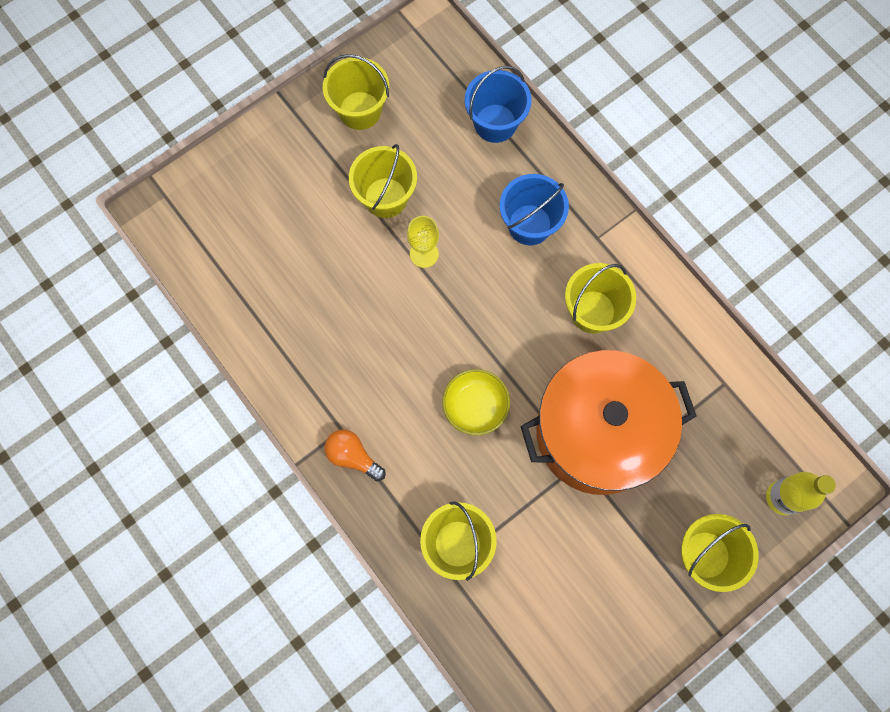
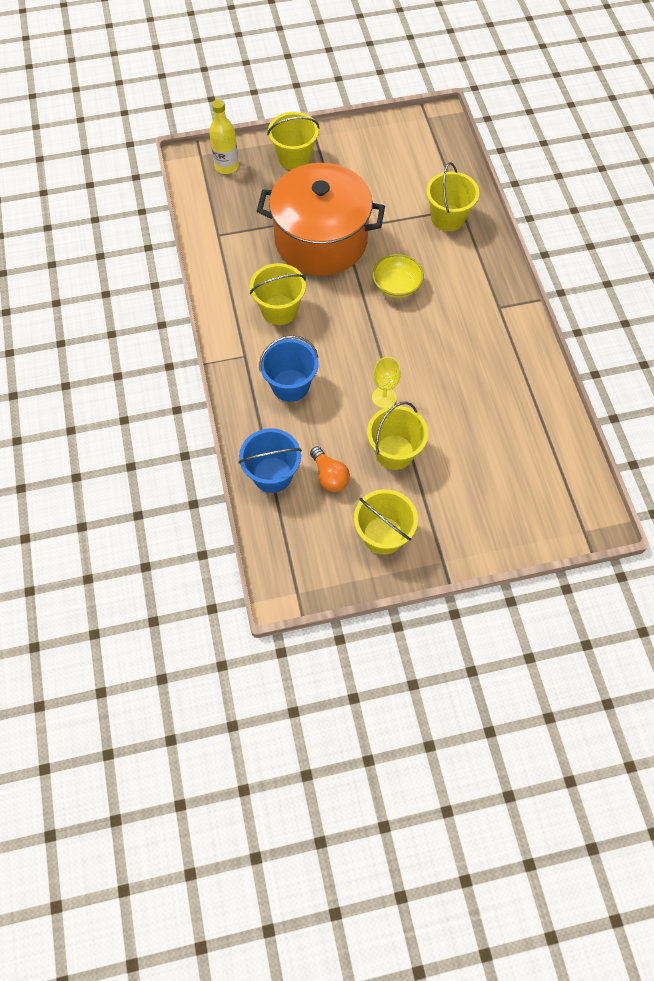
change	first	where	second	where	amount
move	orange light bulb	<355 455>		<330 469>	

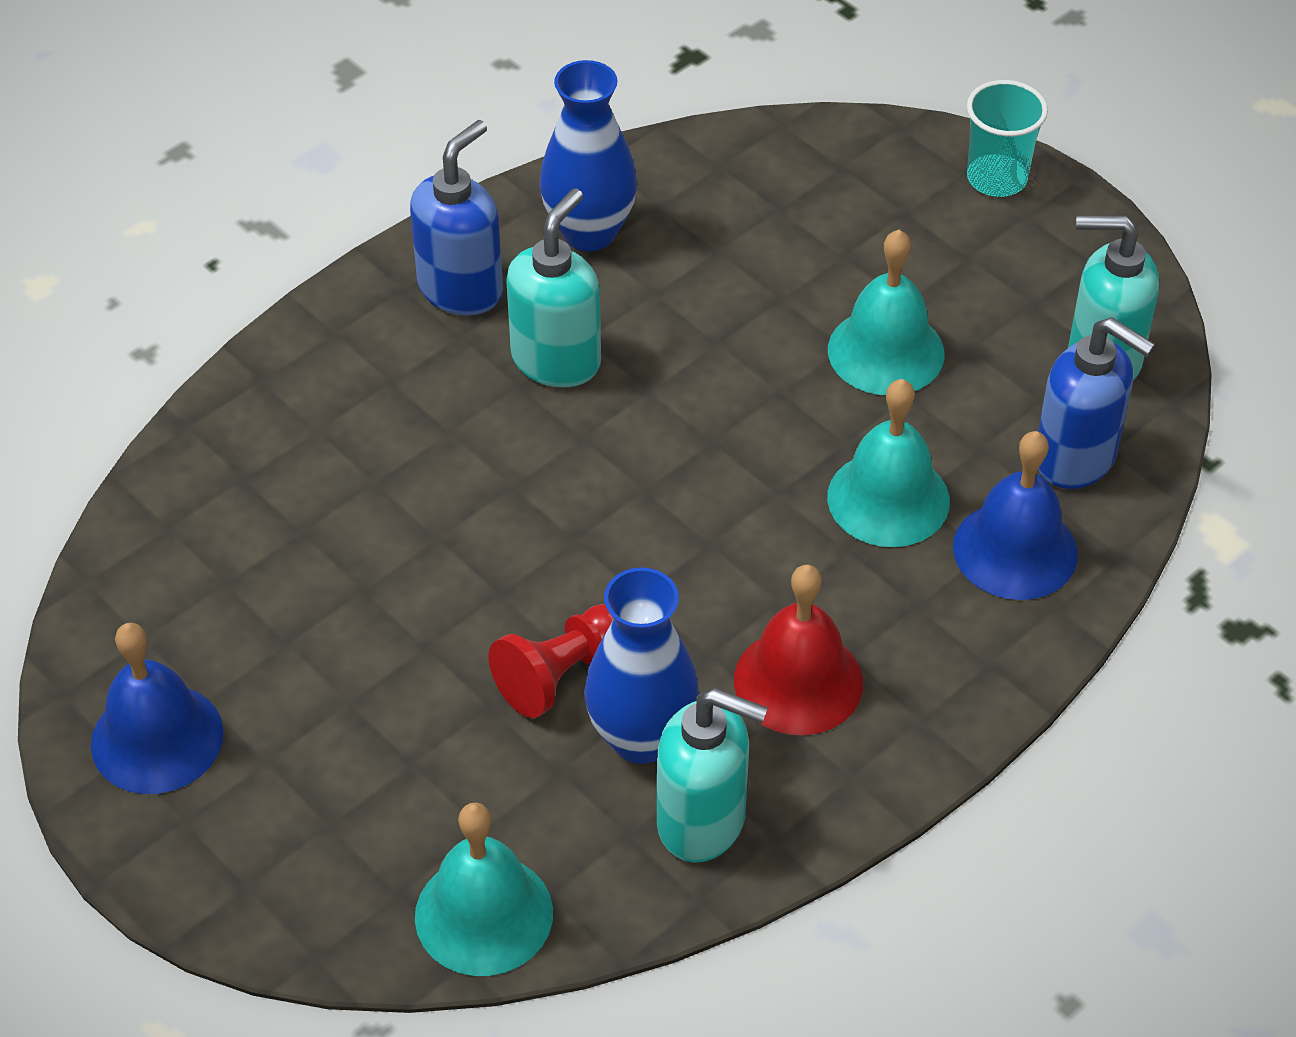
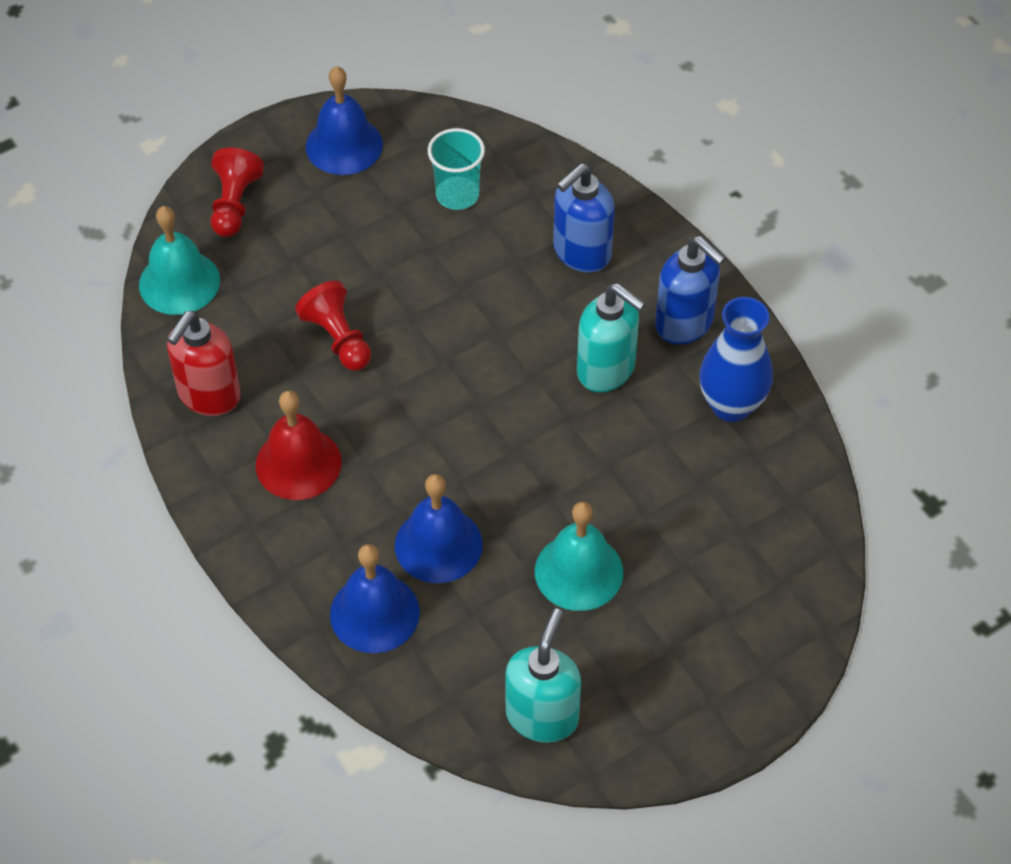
change	first	where	second	where	amount
recolor	turquoise soap dispenser	<712 775>	red soap dispenser	<204 363>	
insert			red pawn	<237 192>	
recolor	turquoise bell	<888 463>	blue bell	<439 528>	
move	turquoise cup	<1007 138>		<456 169>	
move	blue soap dispenser	<1096 403>		<584 218>	
delete	blue vase	<641 665>			

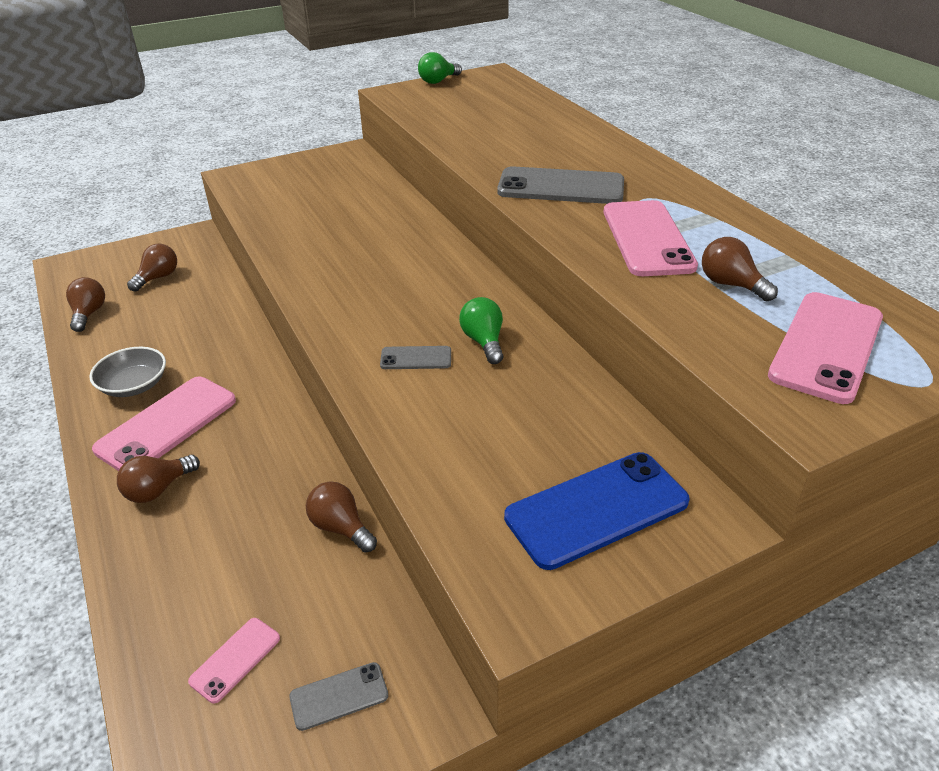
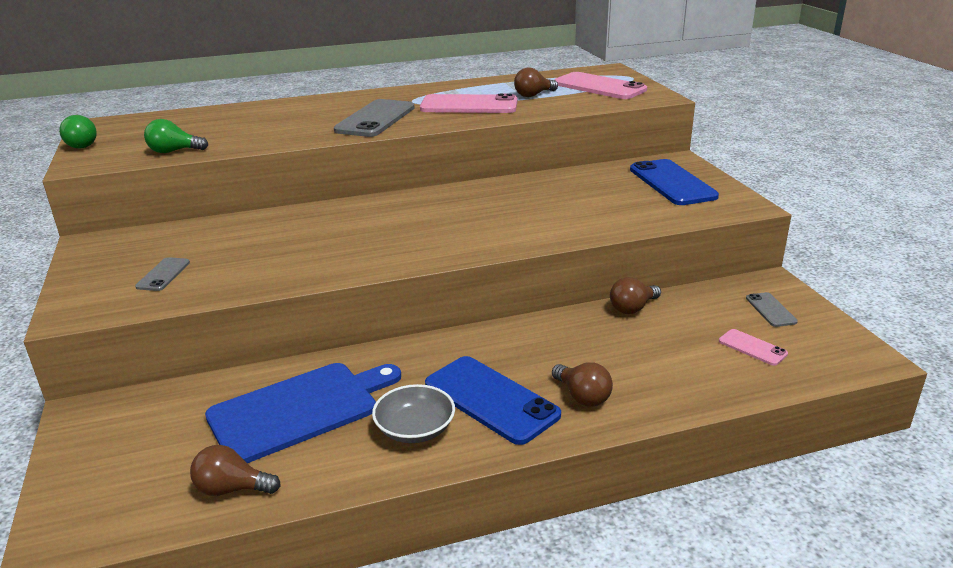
change	first	where	second	where	amount
move	grey phone	<415 357>		<162 274>	
move	green light bulb	<481 330>		<176 136>	
insert			blue cutting board	<303 413>	
recolor	pink phone	<164 424>	blue phone	<493 400>	
delete	brown light bulb	<152 268>			

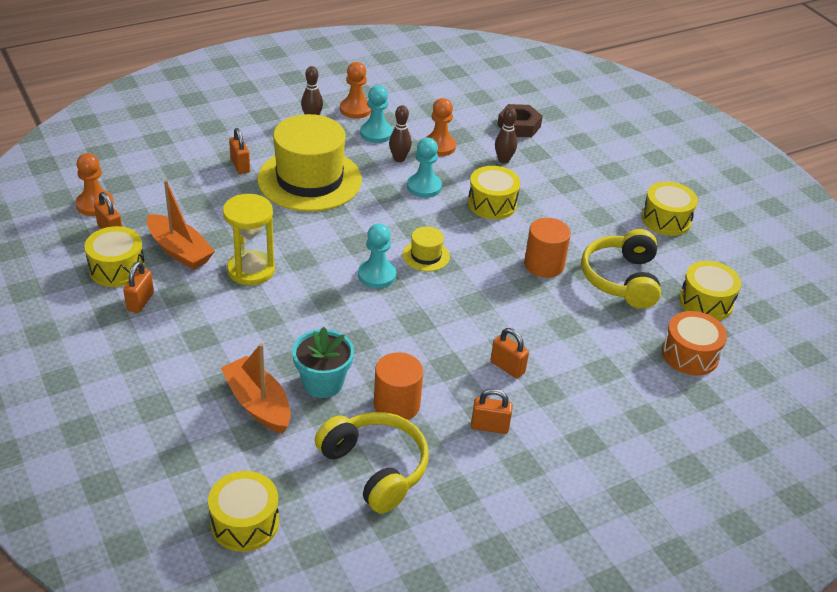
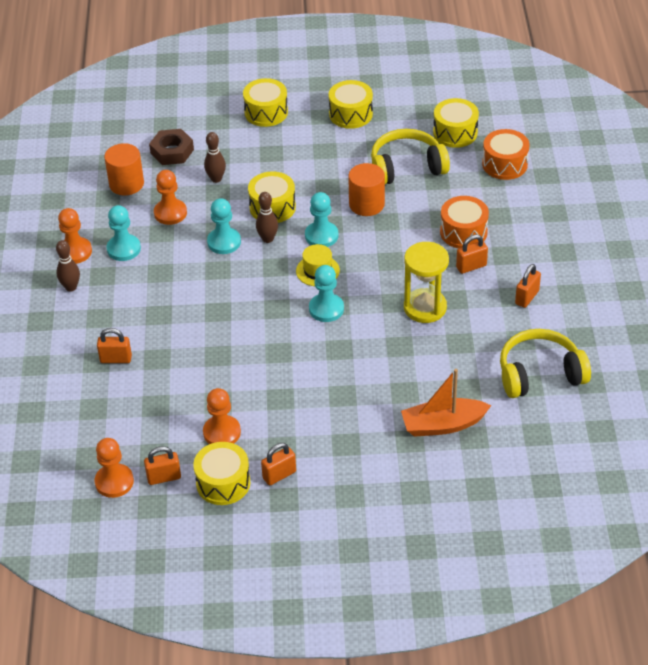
change	first	where	second	where	amount
move	orange cylinder	<398 386>		<124 169>	
replace	orange boat	<181 224>	orange pawn	<222 416>	
move	yellow drum	<243 511>		<265 102>	
move	brown bowling pin	<400 133>		<267 217>	
rotate	orange padlock	<138 287>		<278 464>	75 degrees counterclockwise
insert			turquoise pawn	<321 219>	
rotate	yellow headphones	<621 269>		<410 156>	135 degrees clockwise
move	yellow hourglass	<249 239>		<426 282>	
insert			orange drum	<464 222>	
delete	yellow hat	<309 163>			
delete	turquoise flower pot	<323 362>			

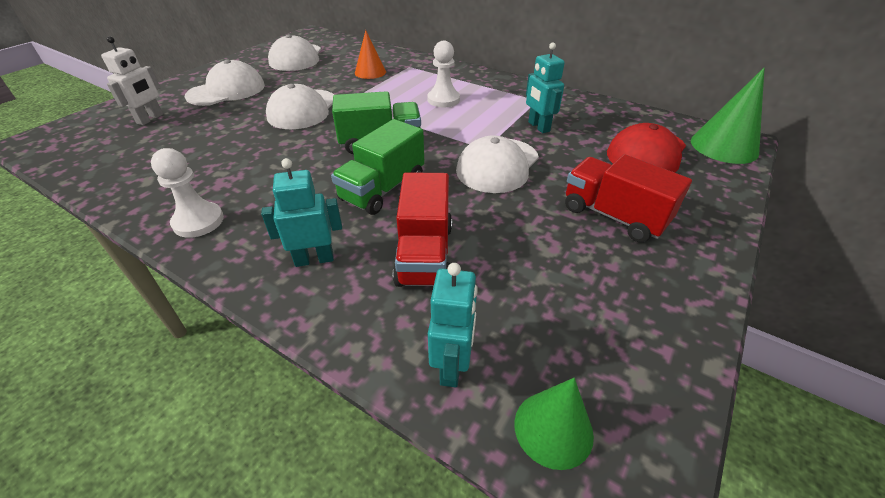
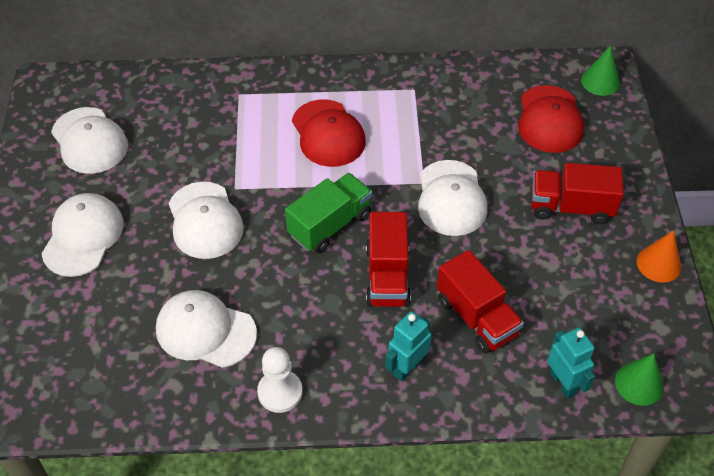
change	first	where	second	where	amount
insert			white cap	<206 329>	
replace	white pawn	<443 74>	red cap	<329 133>	
recolor	green truck	<378 167>	red truck	<388 259>	
resize	green cone	<728 116>		<600 70>	x0.66
move	orange cone	<370 54>		<659 256>	
delete	white robot	<132 80>			
delete	turquoise robot	<545 87>			

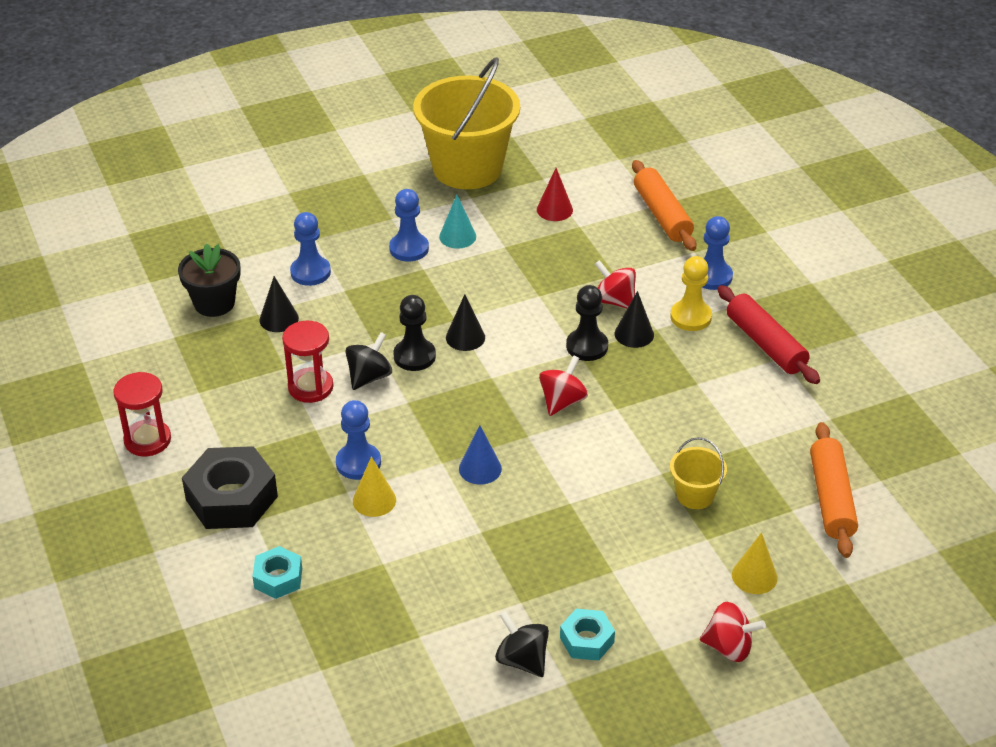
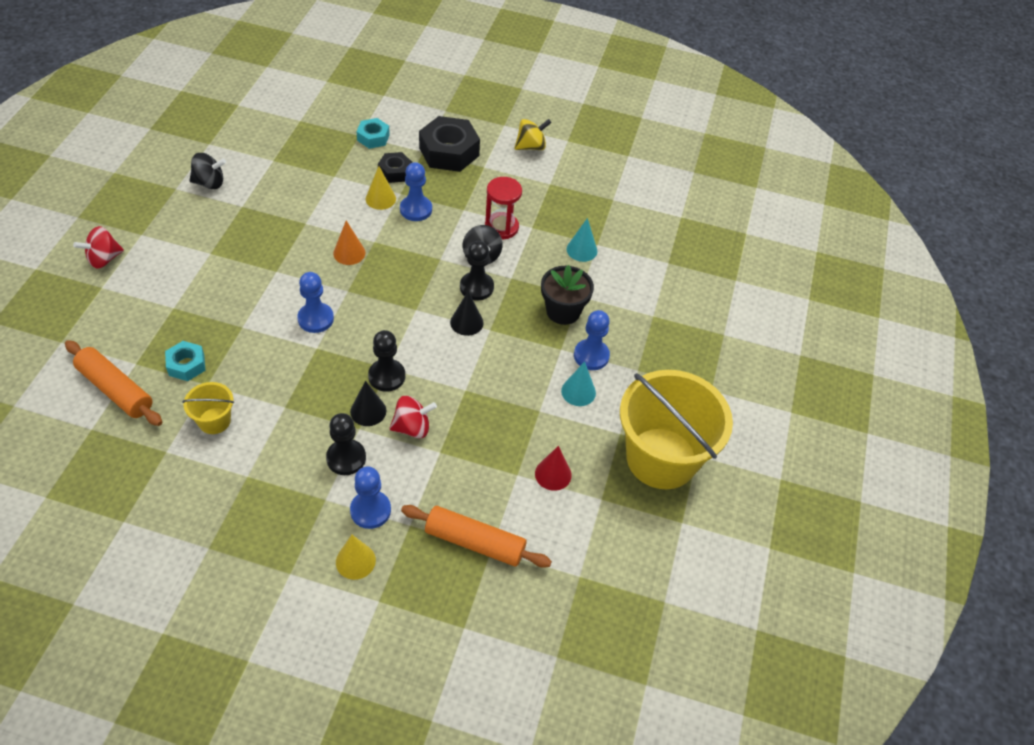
change	first	where	second	where	amount
move	turquoise nut	<587 635>		<185 361>	
move	yellow bucket	<698 473>		<208 408>	
move	blue pawn	<310 249>		<315 302>	
recolor	yellow pawn	<691 293>	black pawn	<346 444>	
recolor	blue cone	<480 455>	orange cone	<349 243>	
move	yellow cone	<755 563>		<356 557>	
insert			black nut	<395 167>	
replace	red hourglass	<142 414>	yellow spinning top	<533 134>	
move	black flower pot	<209 280>		<567 295>	
recolor	black cone	<279 304>	turquoise cone	<582 240>	
delete	red spinning top	<563 385>			
delete	red rolling pin	<769 334>			

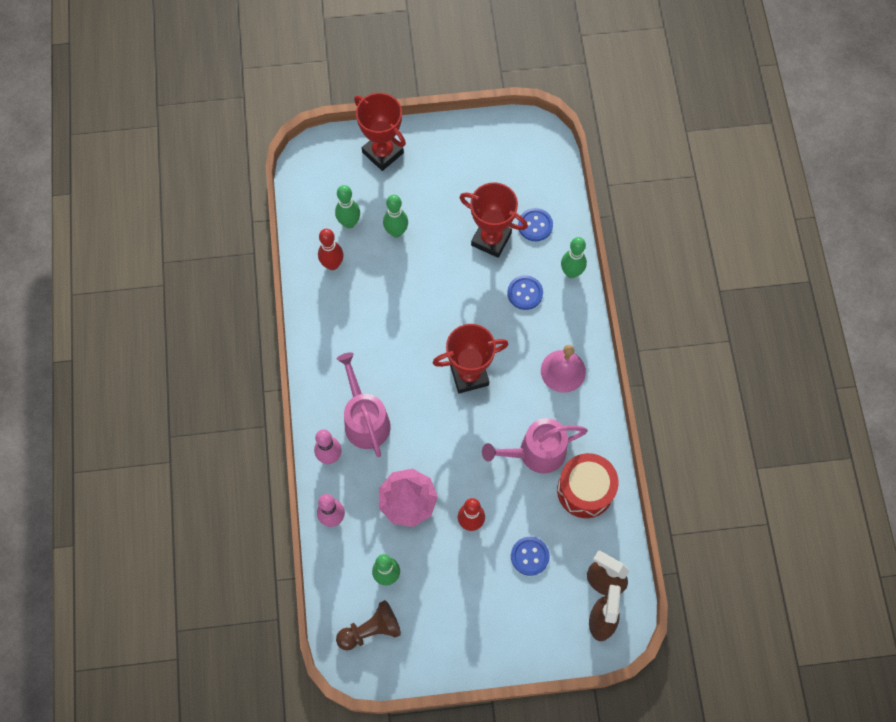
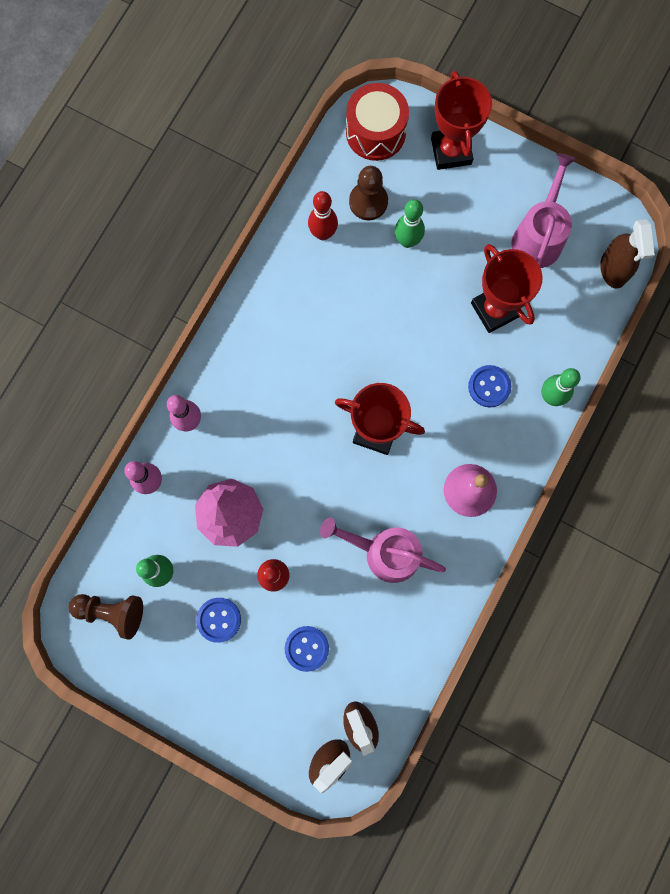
change	first	where	second	where	amount
move	blue button	<535 224>		<218 620>	
move	red drum	<587 485>		<377 122>	
replace	green bowling pin	<347 206>	brown pawn	<368 193>	
move	pink watering can	<364 404>		<543 210>	
insert			brown spray bottle	<627 254>	

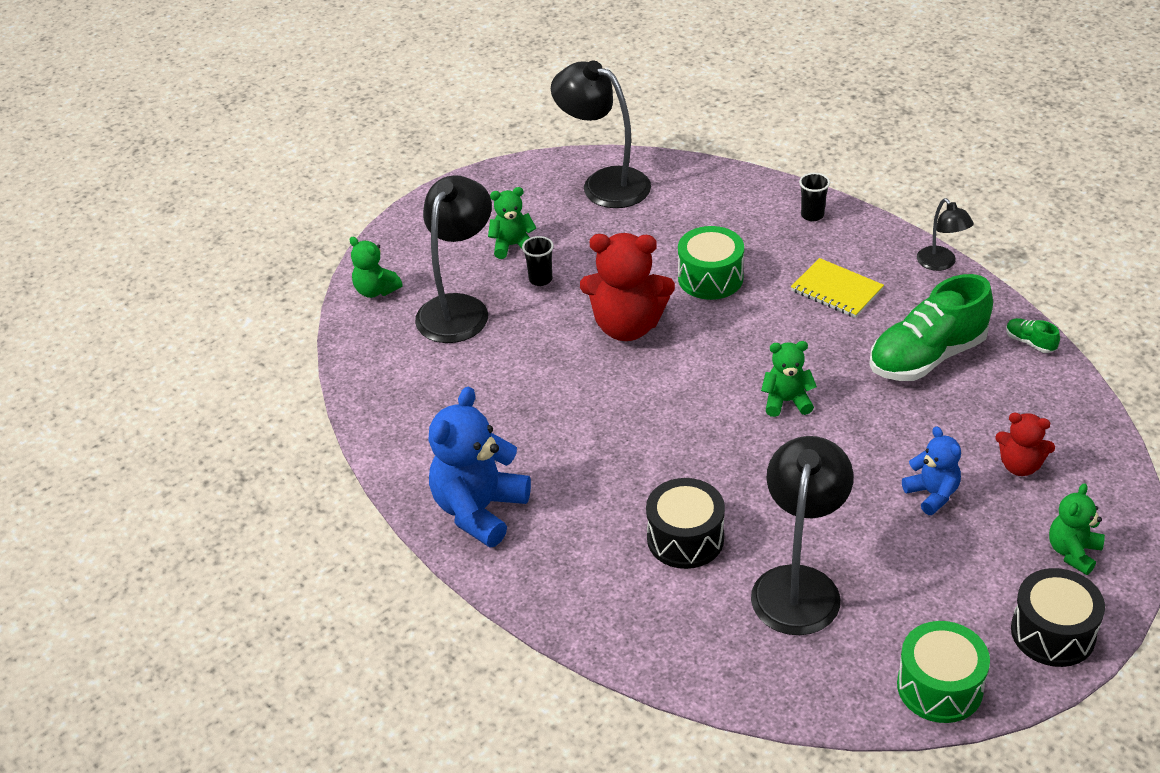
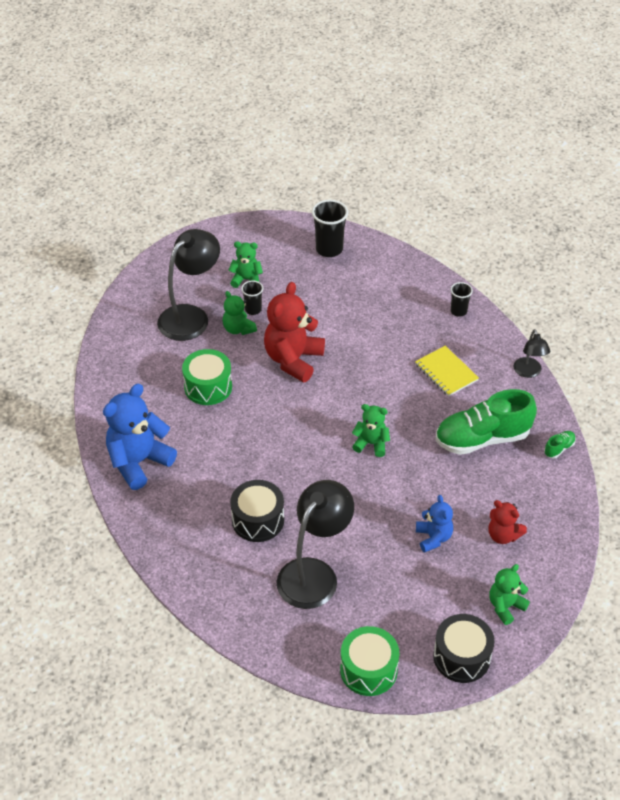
change	first	where	second	where	amount
move	green drum	<711 263>		<207 377>	
move	green teddy bear	<376 267>		<239 313>	
rotate	red teddy bear	<627 287>		<294 332>	90 degrees clockwise
replace	black lamp	<601 134>	black cup	<330 228>	
rotate	green shoe	<1033 335>		<560 444>	75 degrees clockwise

